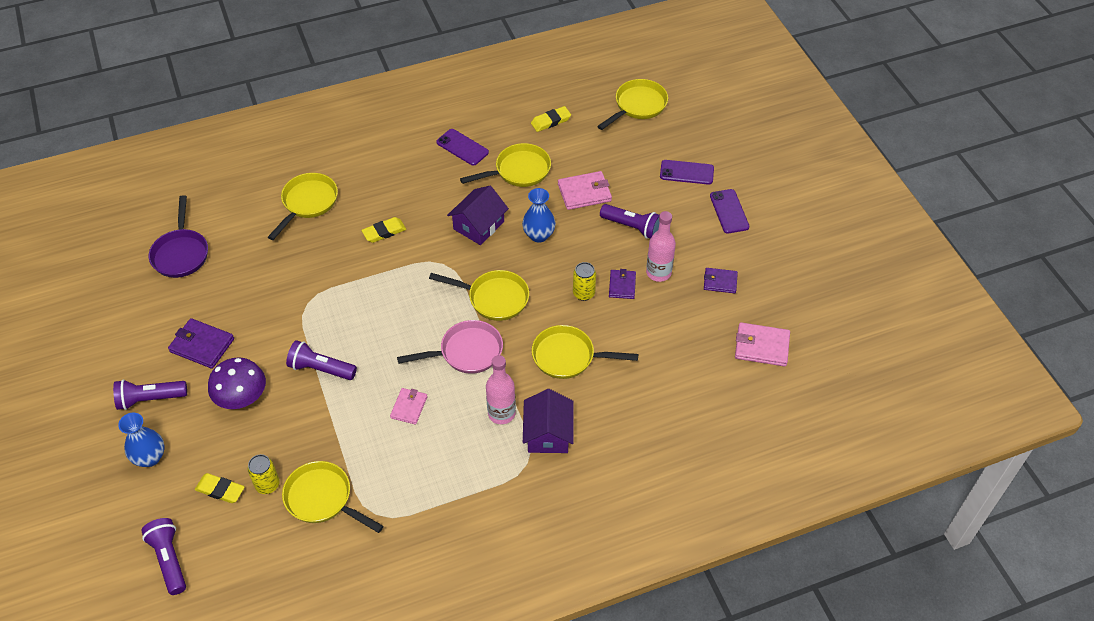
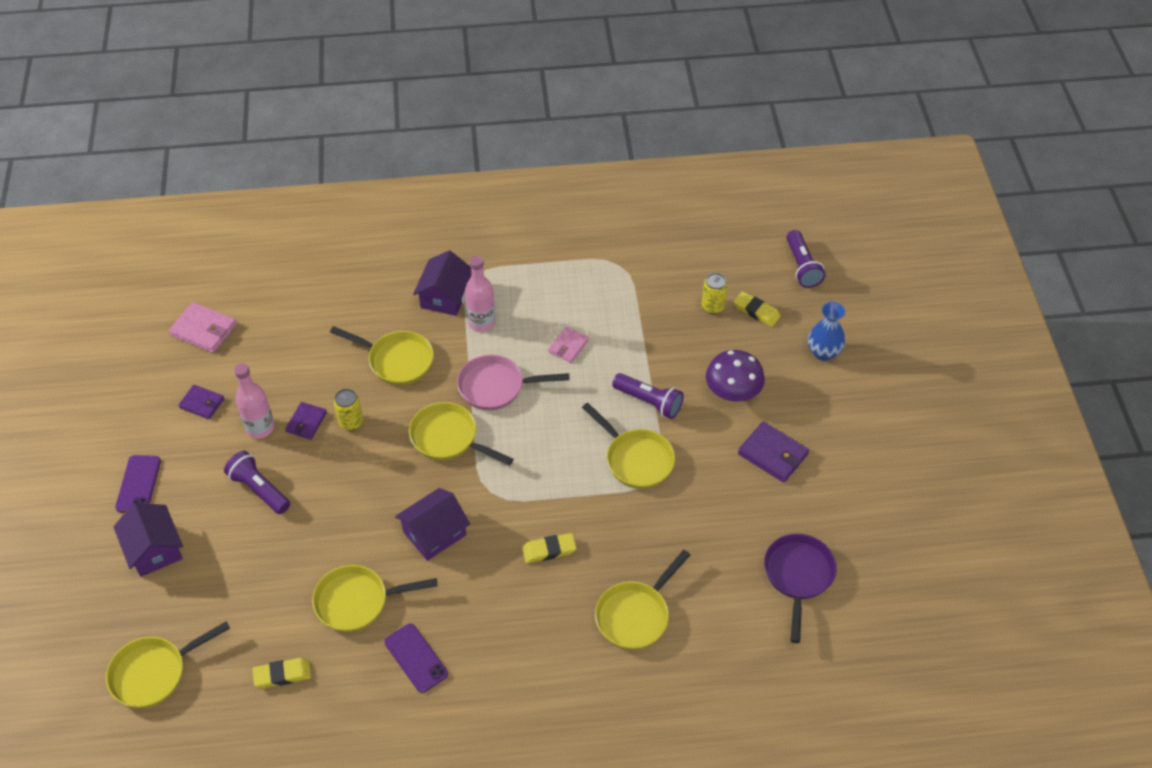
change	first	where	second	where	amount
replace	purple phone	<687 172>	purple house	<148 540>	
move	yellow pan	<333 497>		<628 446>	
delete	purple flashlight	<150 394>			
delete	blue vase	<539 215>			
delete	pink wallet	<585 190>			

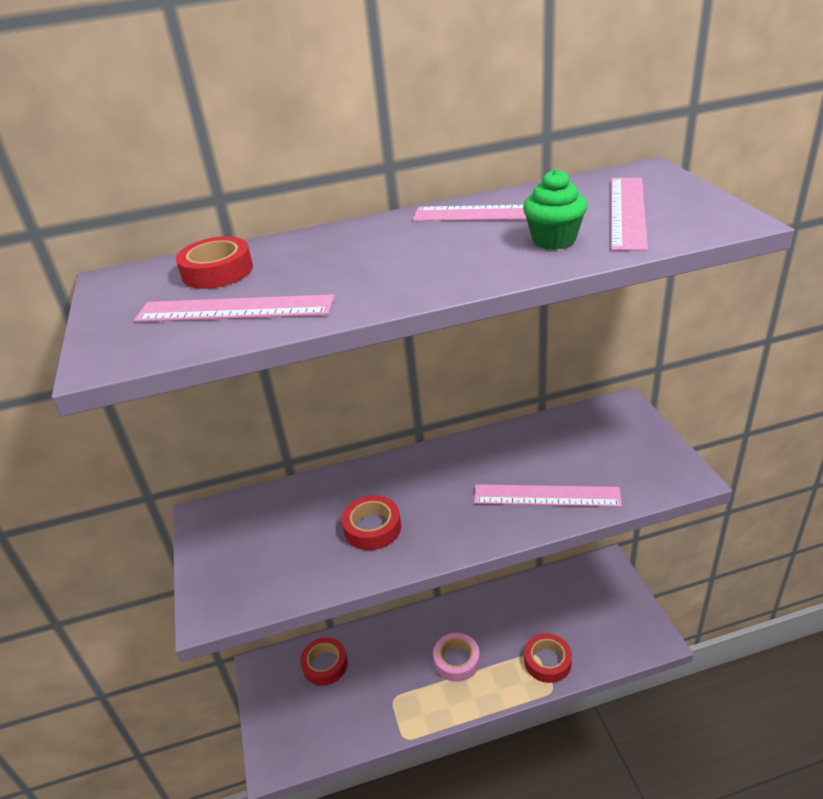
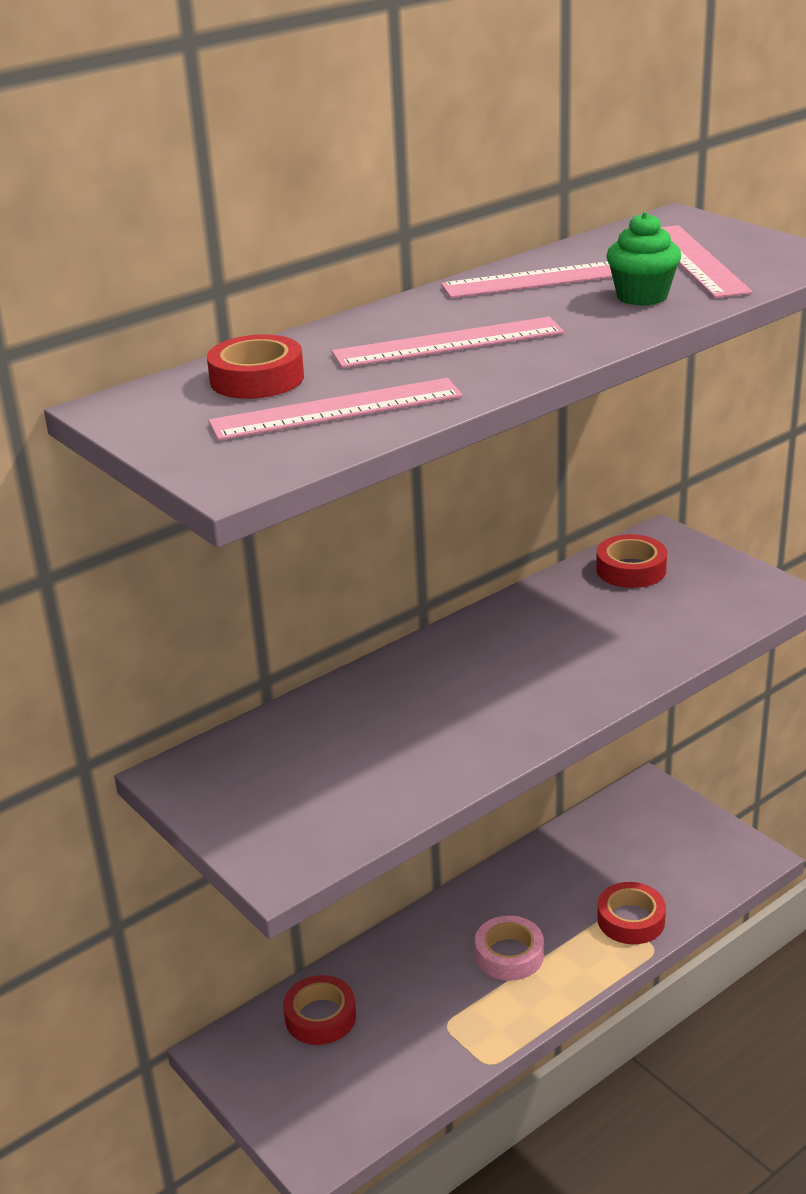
change	first	where	second	where	amount
move	pink ruler	<548 495>		<448 342>	
move	red tape	<371 522>		<631 561>	

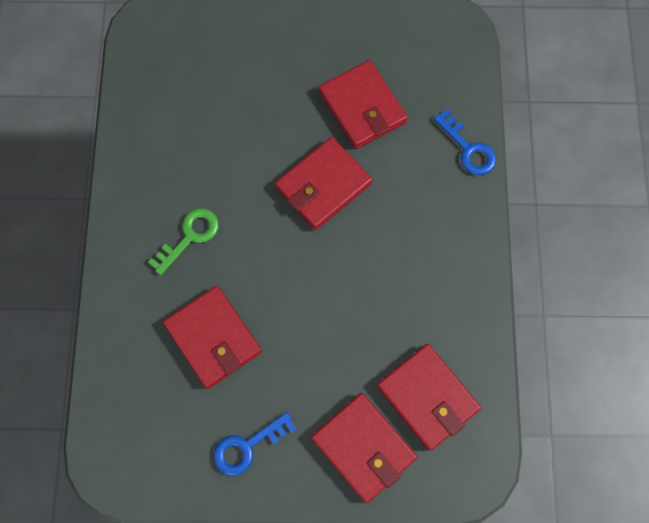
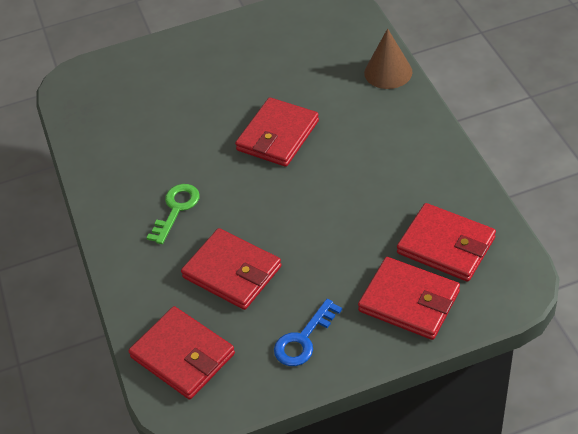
change	first	where	second	where	amount
move	red wallet	<363 104>		<181 353>	
replace	blue key	<465 142>	brown cone	<388 58>	

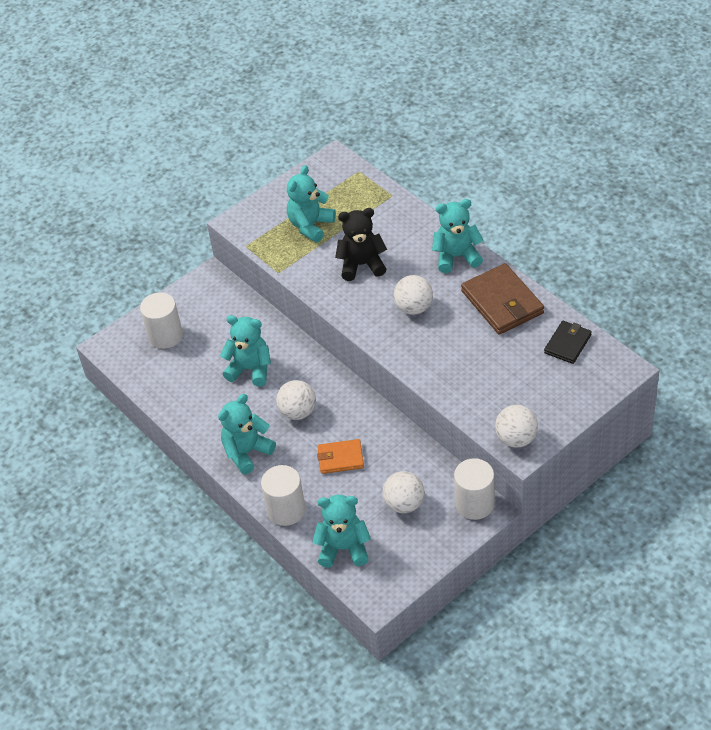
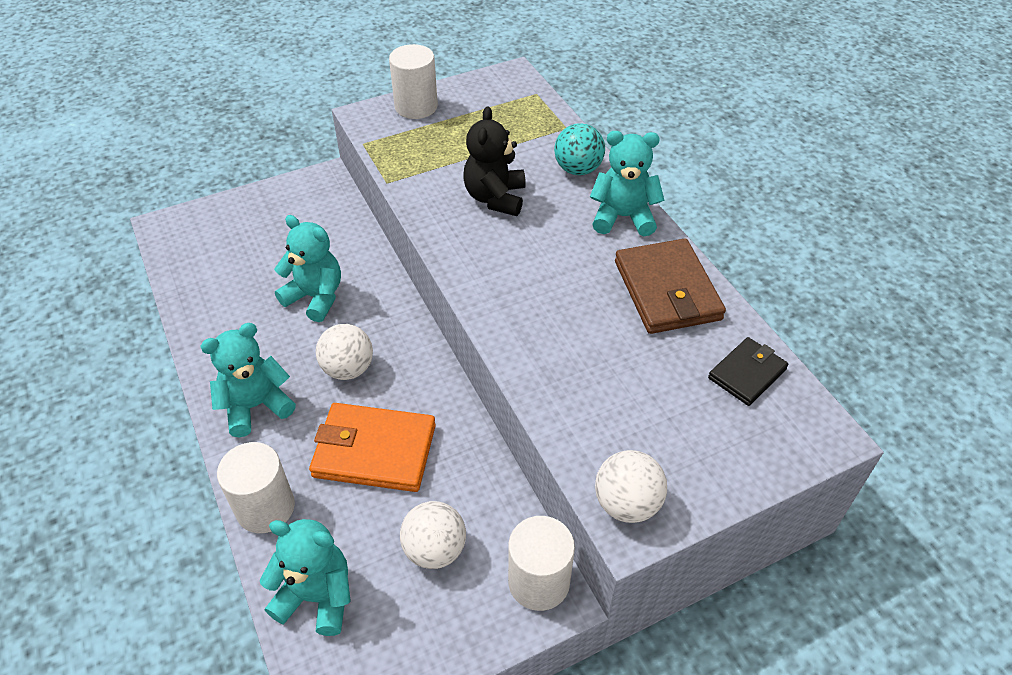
change	first	where	second	where	amount
resize	orange wallet	<340 456>		<372 447>	x1.70
move	white cylinder	<161 320>		<413 81>	
rotate	black teddy bear	<361 244>		<494 161>	90 degrees counterclockwise
insert			turquoise ball	<579 149>	
delete	turquoise teddy bear	<311 203>			
delete	white ball	<413 295>			

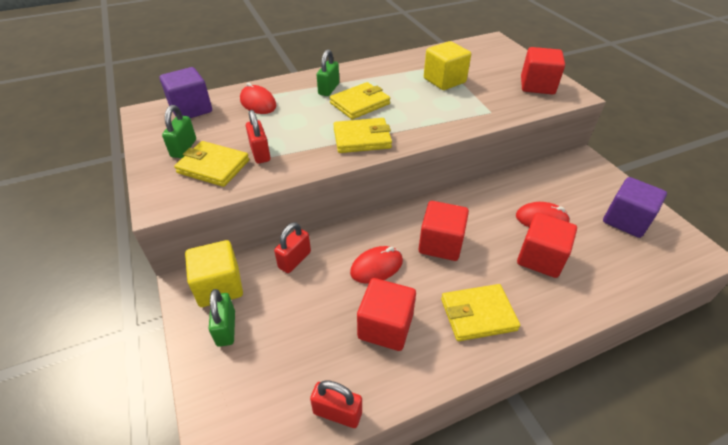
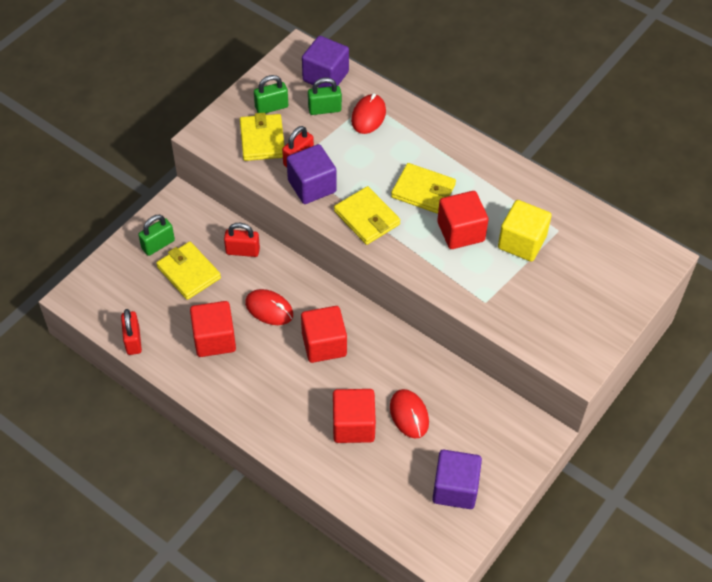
change	first	where	second	where	amount
move	yellow wallet	<480 312>		<188 271>	
insert			purple cube	<312 174>	
move	green padlock	<328 72>		<325 96>	
move	red cube	<543 71>		<463 220>	
delete	yellow cube	<214 273>			

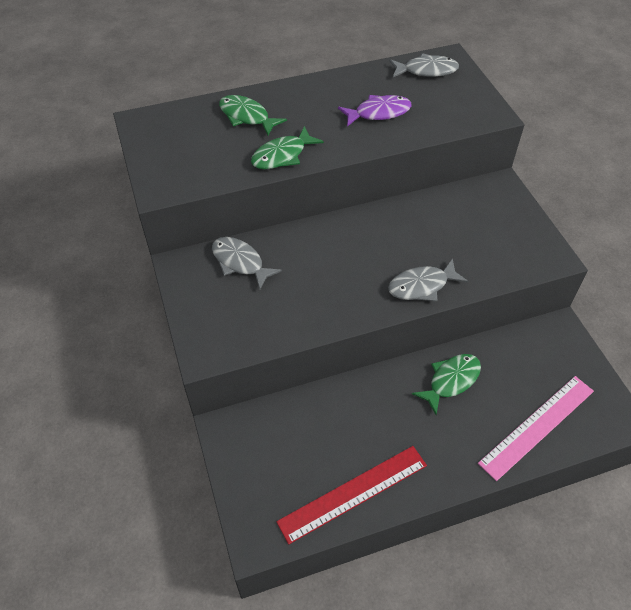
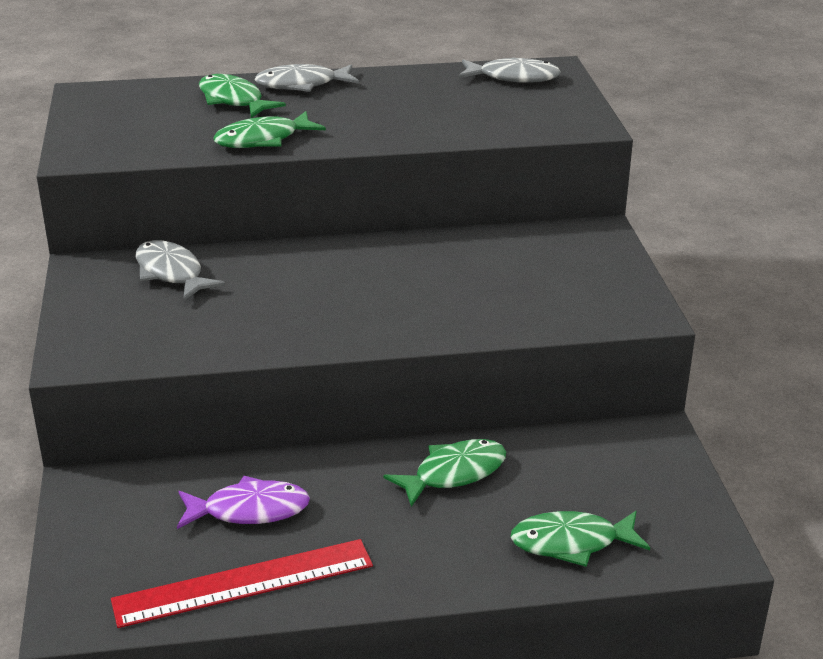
change	first	where	second	where	amount
move	purple fish	<375 111>		<243 502>	
move	grey fish	<428 280>		<306 78>	
replace	pink ruler	<536 428>	green fish	<580 539>	

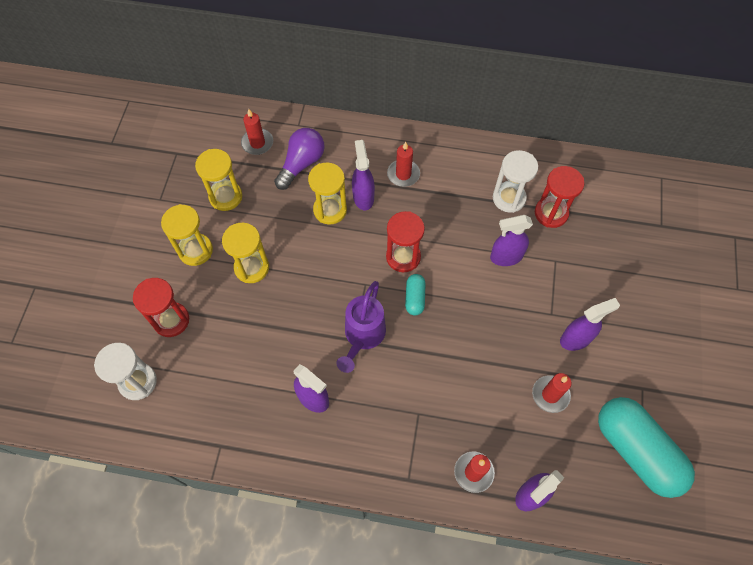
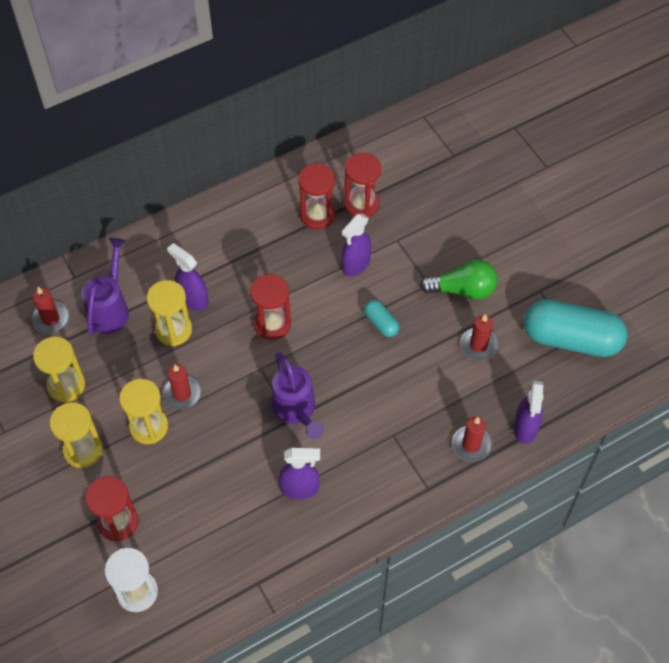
change	first	where	second	where	amount
replace	purple light bulb	<299 159>	purple watering can	<105 286>	
move	red candle	<403 164>		<181 387>	
recolor	white hourglass	<515 181>	red hourglass	<317 196>	
move	turquoise capsule	<415 295>		<381 318>	
replace	purple spray bottle	<590 324>	green light bulb	<458 280>	

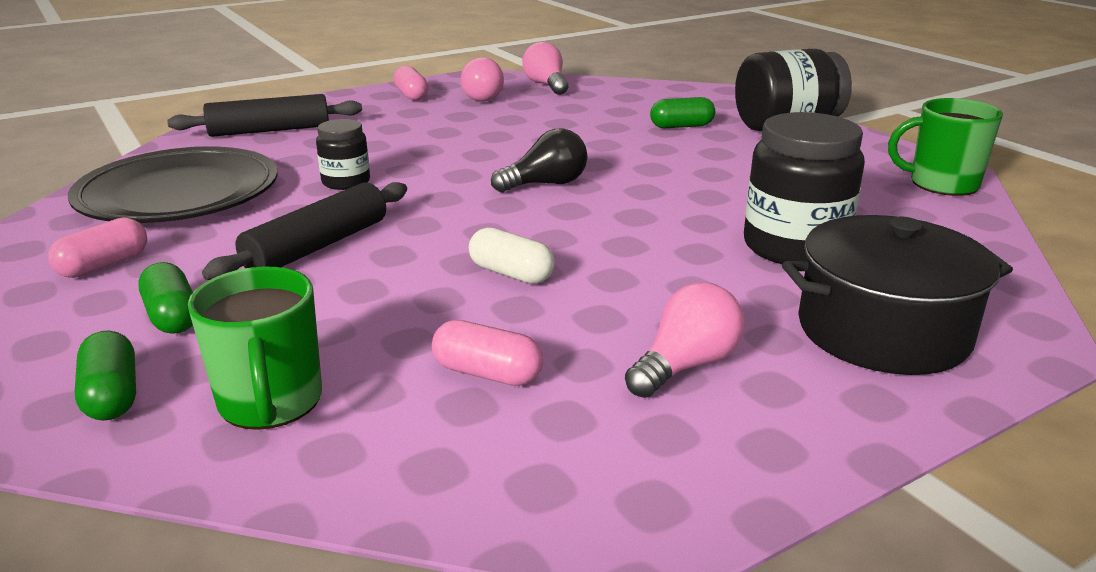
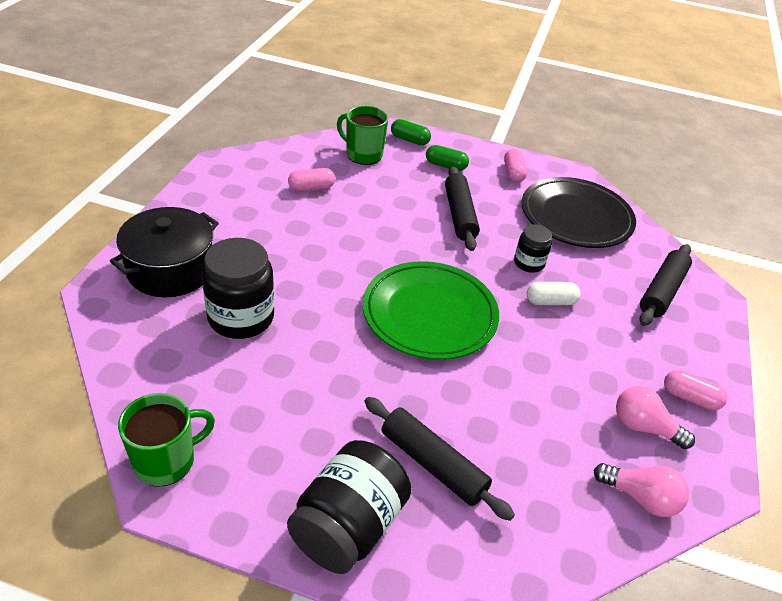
change	first	where	second	where	amount
replace	black light bulb	<539 160>	green plate	<431 310>	
replace	green capsule	<682 112>	black rolling pin	<439 459>	
move	white capsule	<512 255>		<554 293>	
delete	pink light bulb	<684 340>			

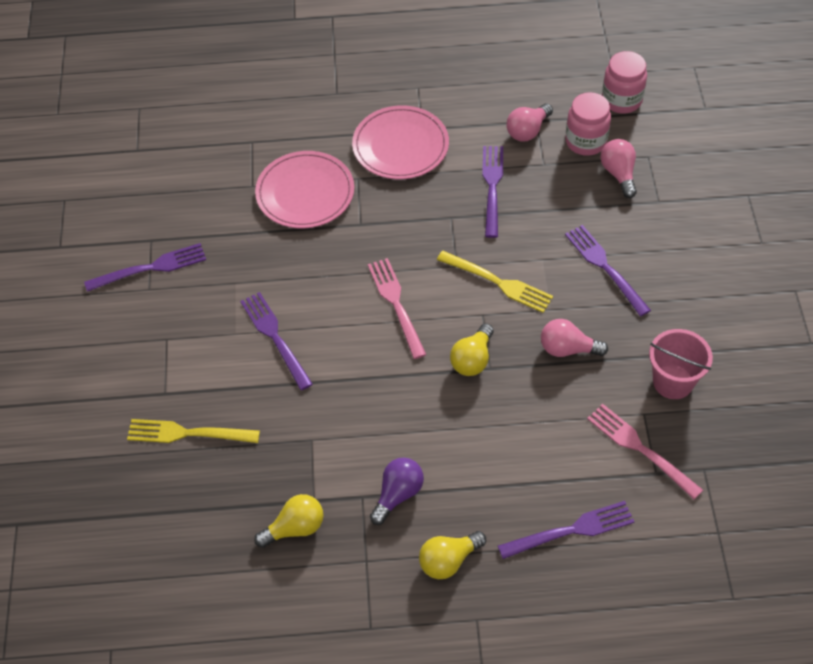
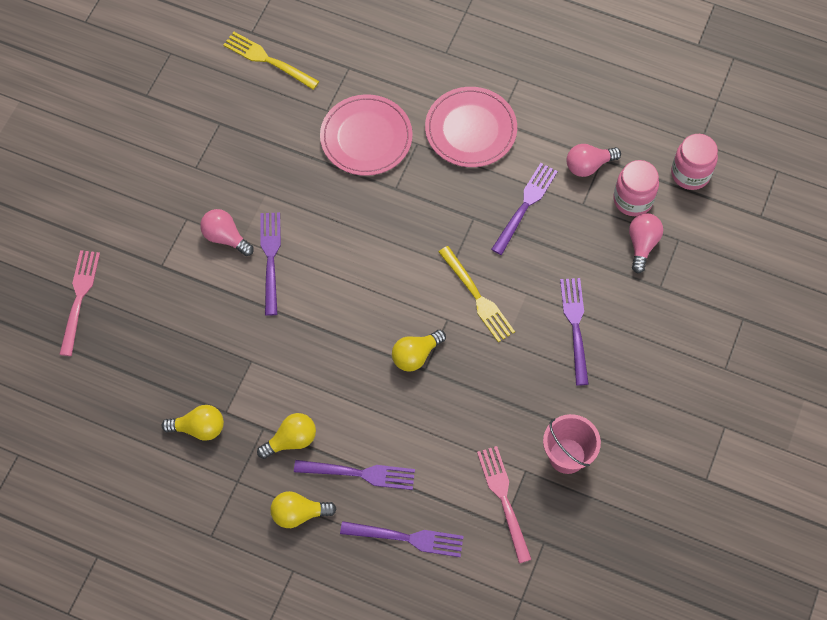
change	first	where	second	where	amount
move	pink fork	<397 308>		<79 303>	
move	pink light bulb	<574 338>		<227 232>	
move	yellow fork	<193 431>		<271 61>	
recolor	purple light bulb	<397 491>	yellow light bulb	<286 436>	
move	purple fork	<145 267>		<354 475>	

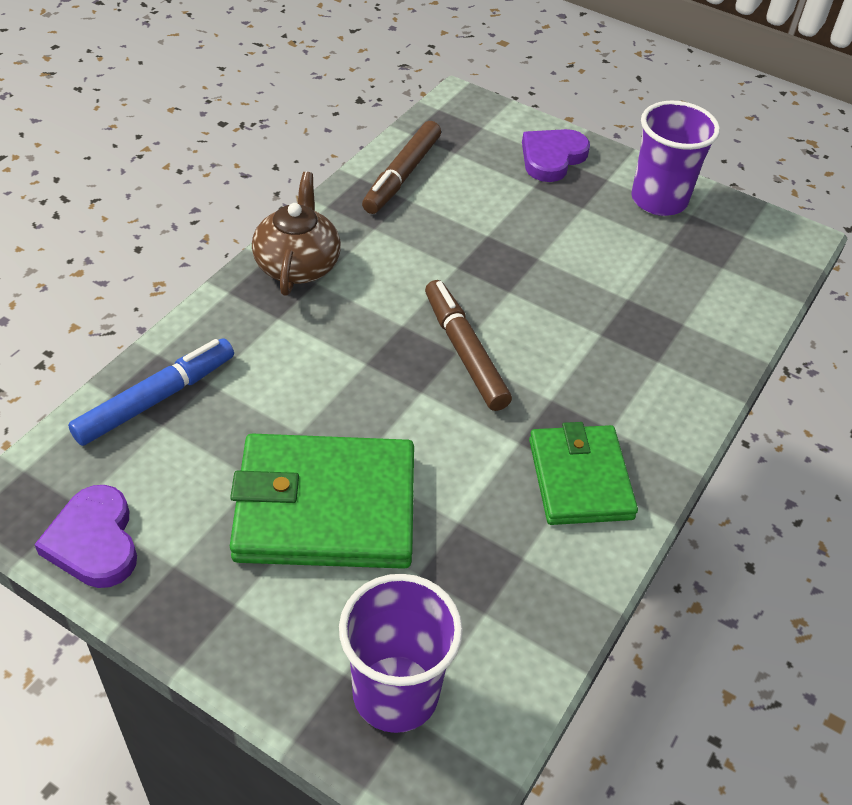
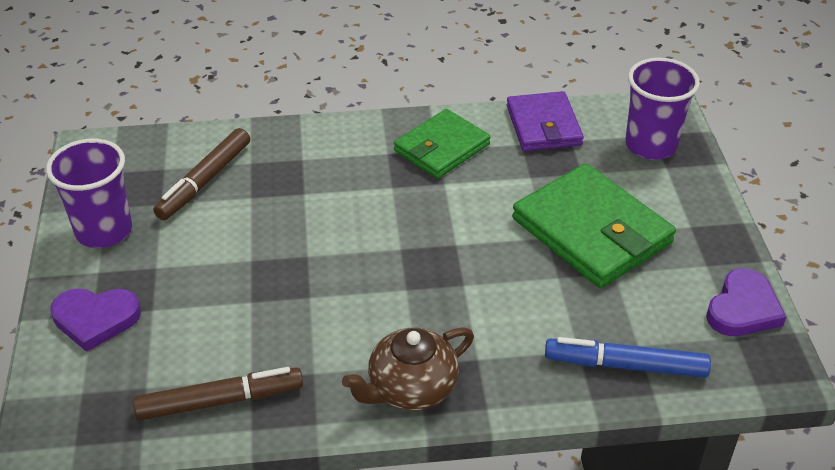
change	first	where	second	where	amount
move	brown marker	<468 345>		<201 174>	
insert			purple wallet	<545 121>	

